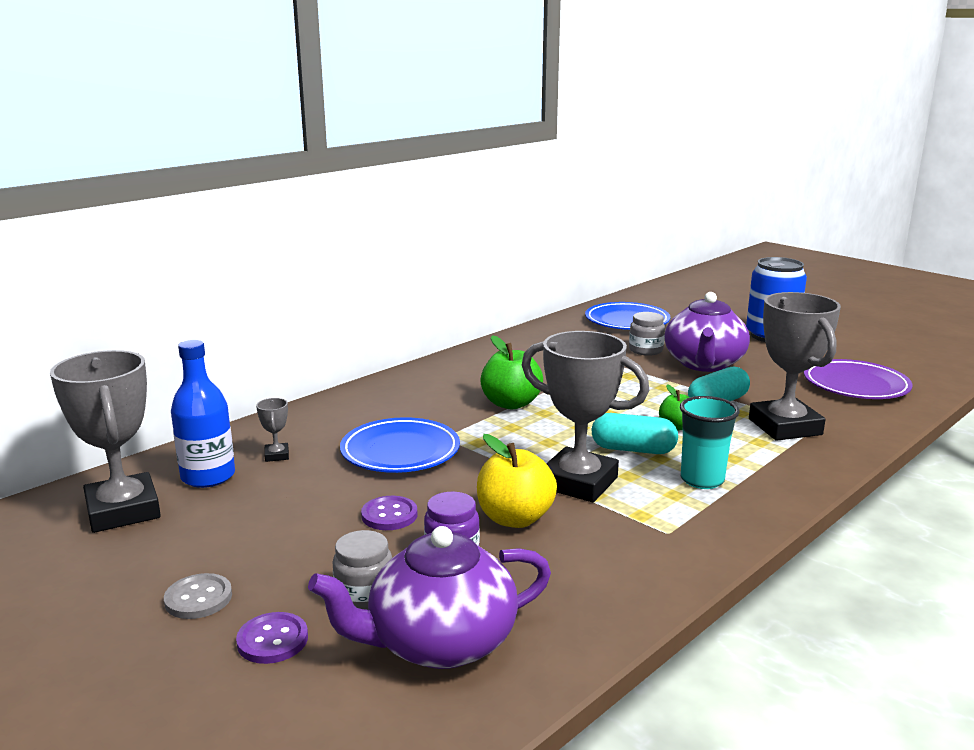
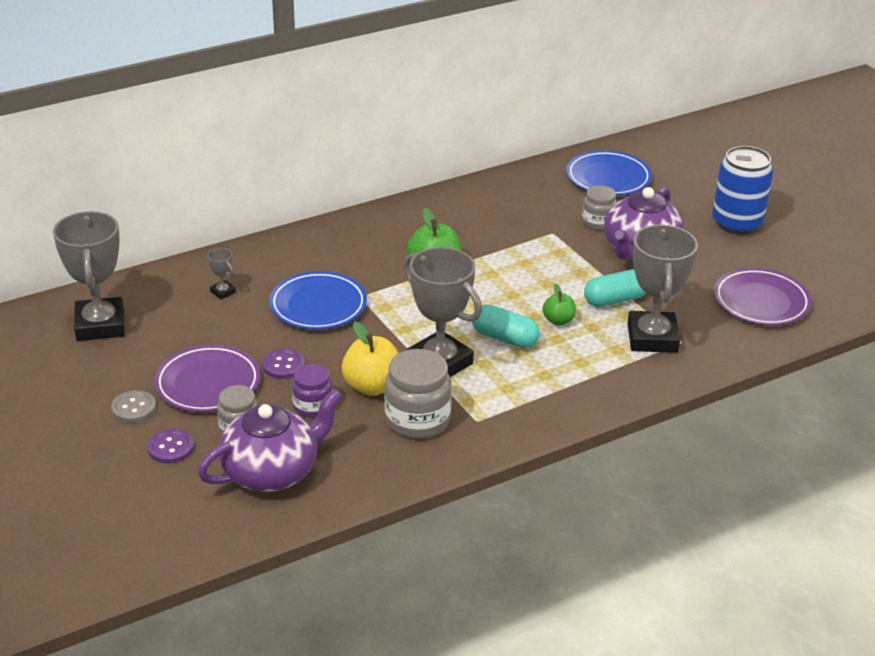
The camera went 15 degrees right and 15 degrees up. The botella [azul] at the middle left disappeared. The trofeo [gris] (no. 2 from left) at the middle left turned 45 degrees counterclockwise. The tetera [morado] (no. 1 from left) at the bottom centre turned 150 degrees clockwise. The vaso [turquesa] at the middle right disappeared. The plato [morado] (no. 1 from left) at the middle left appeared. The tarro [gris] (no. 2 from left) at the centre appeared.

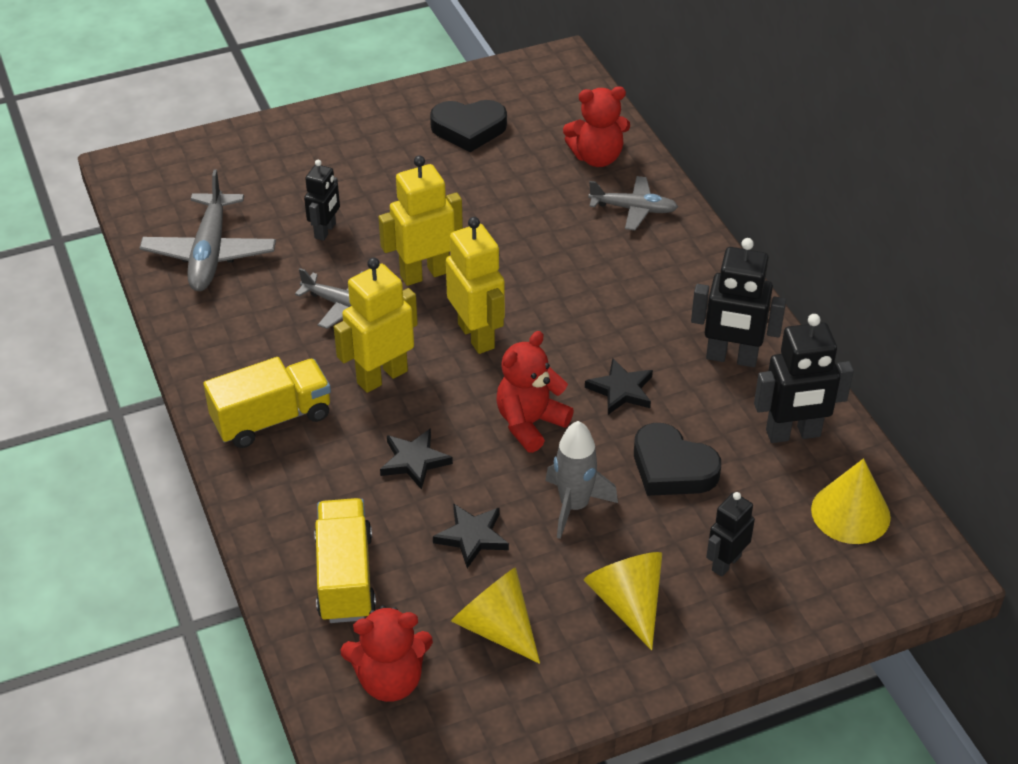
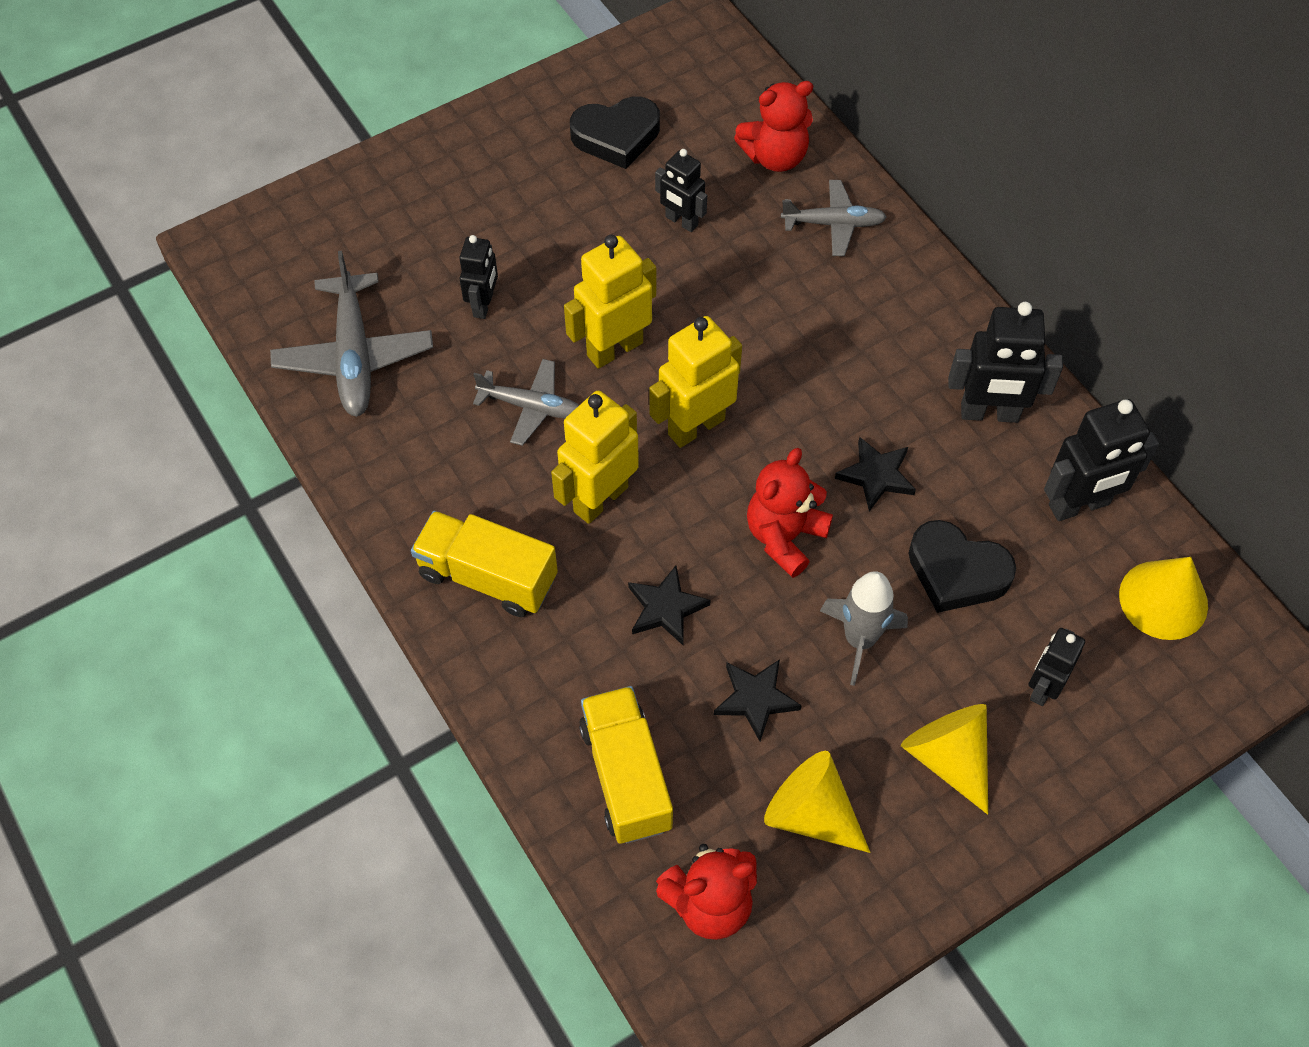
The camera went 10 degrees left and 15 degrees up. The camión [amarillo] (no. 1 from left) at the middle left turned 120 degrees counterclockwise. The robot [amarillo] (no. 3 from left) at the centre turned 90 degrees counterclockwise. The robot [negro] (no. 2 from left) at the top centre appeared.

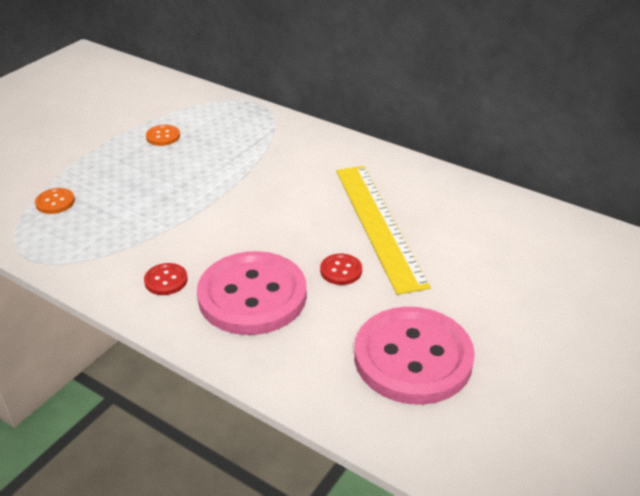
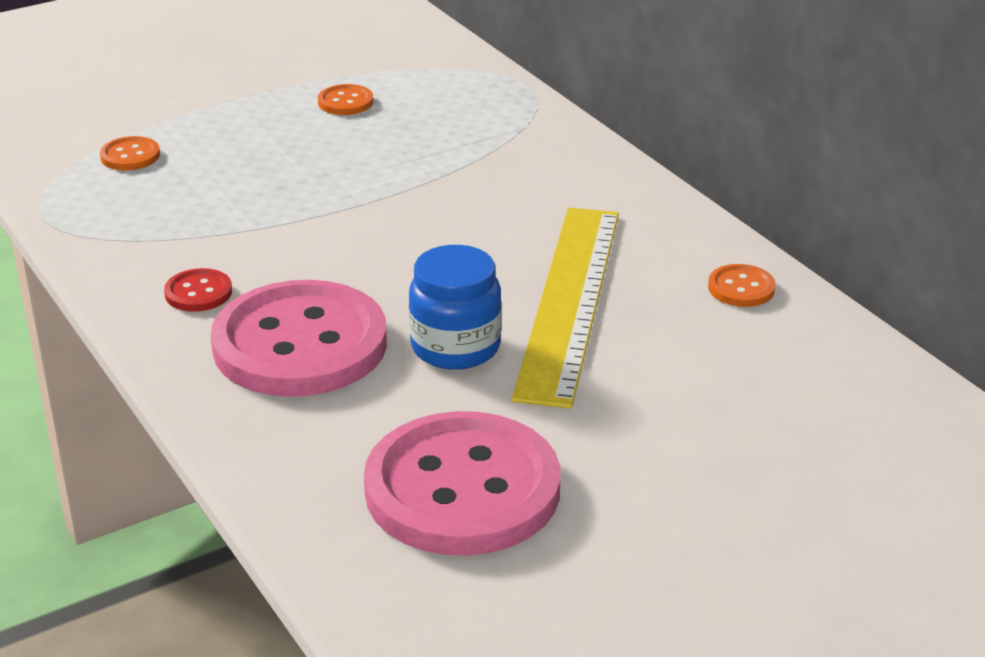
The camera went 25 degrees right and 5 degrees down. The botón [rojo] (no. 2 from left) at the centre was replaced by the tarro [azul] at the centre. The botón [naranja] (no. 3 from left) at the middle right appeared.

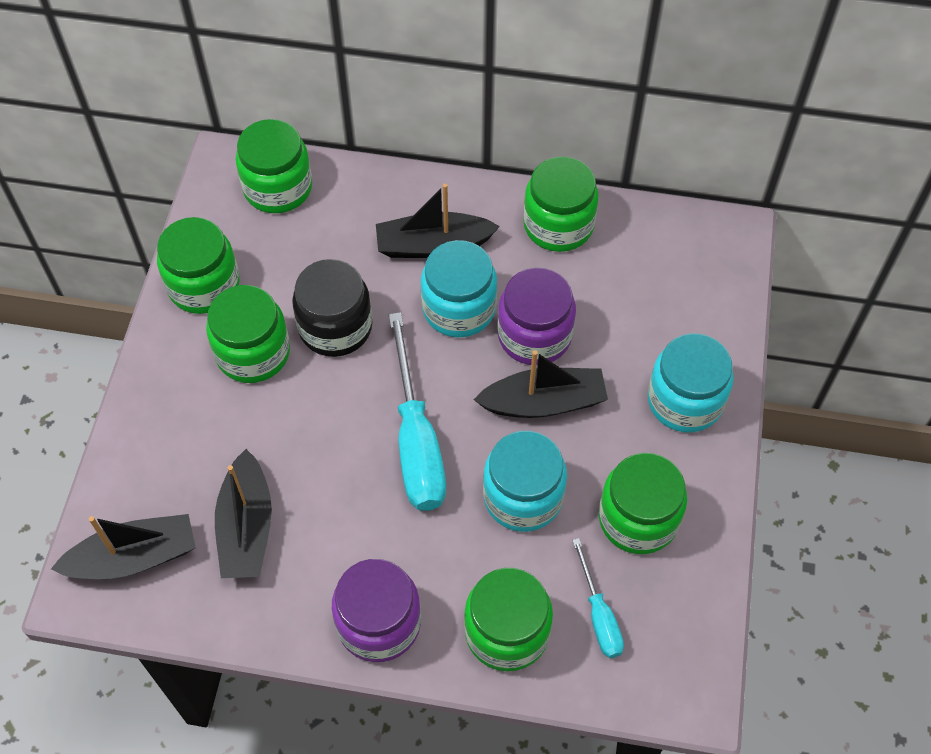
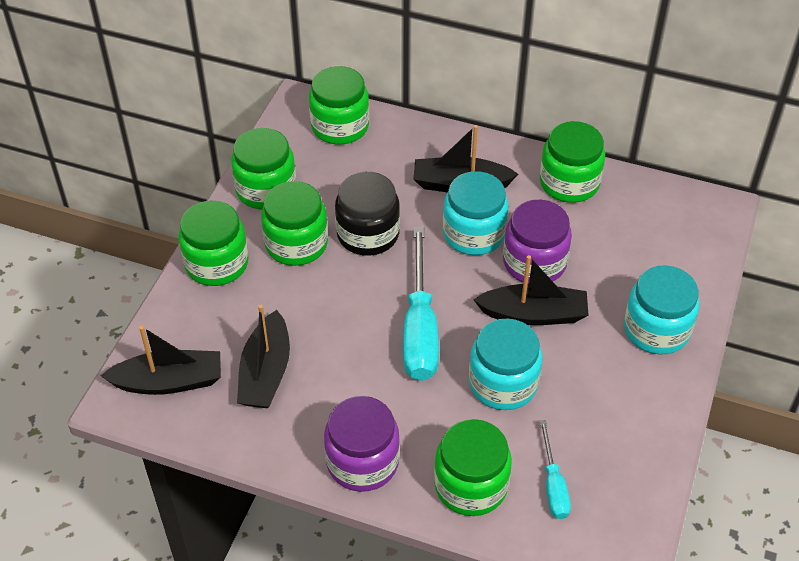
The camera went 10 degrees right and 10 degrees down. The tarro [verde] (no. 6 from left in the first image) moved from the bottom right to the middle left.

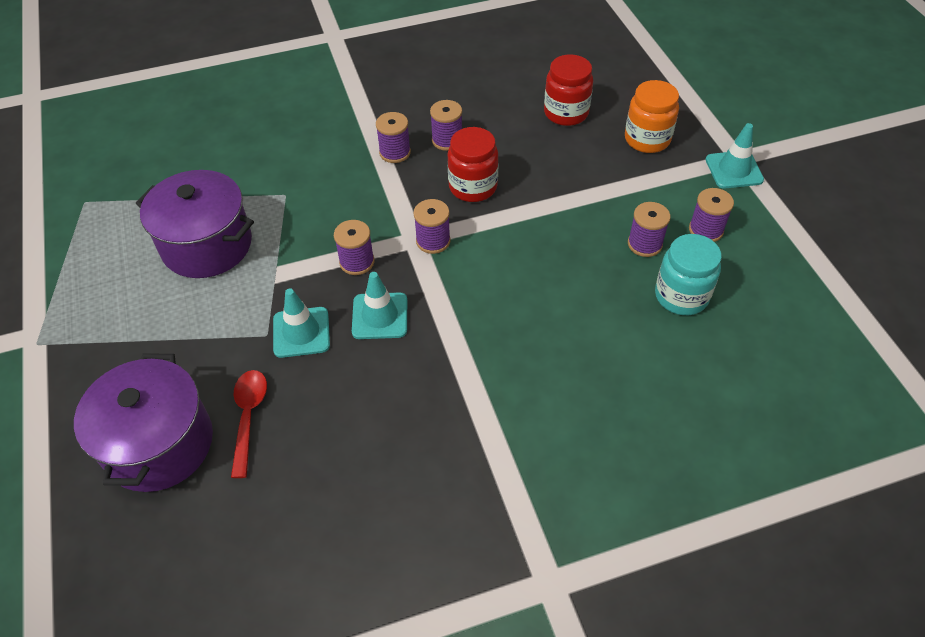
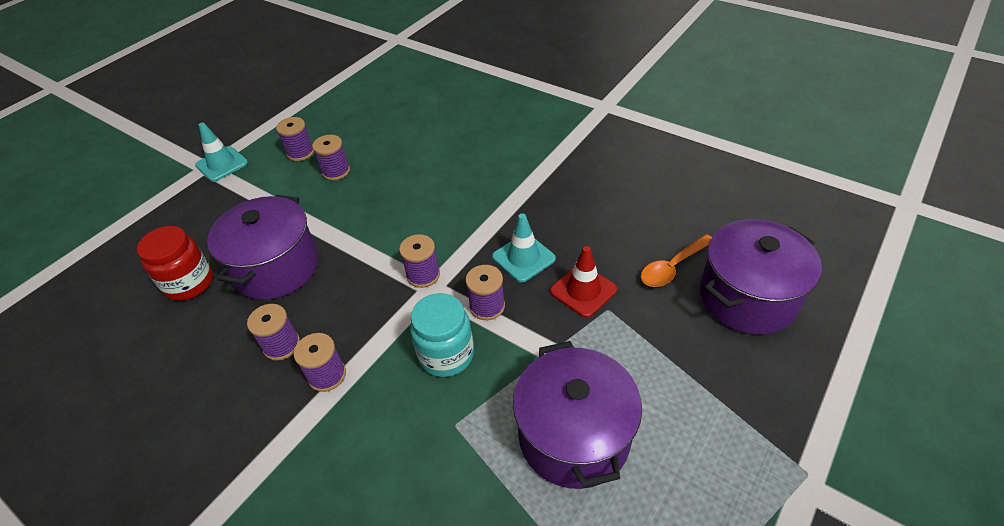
The camera went 125 degrees left and 5 degrees down. The cuchara [rojo] at the middle left became the cuchara [naranja] at the middle right. The cono de tráfico [turquesa] (no. 1 from left) at the middle left became the cono de tráfico [rojo] at the centre. The tarro [rojo] (no. 1 from left) at the top centre disappeared. The tarro [naranja] at the top right disappeared. The tarro [turquesa] moved from the middle right to the centre. The olla [morado] (no. 1 from left) at the middle left appeared.

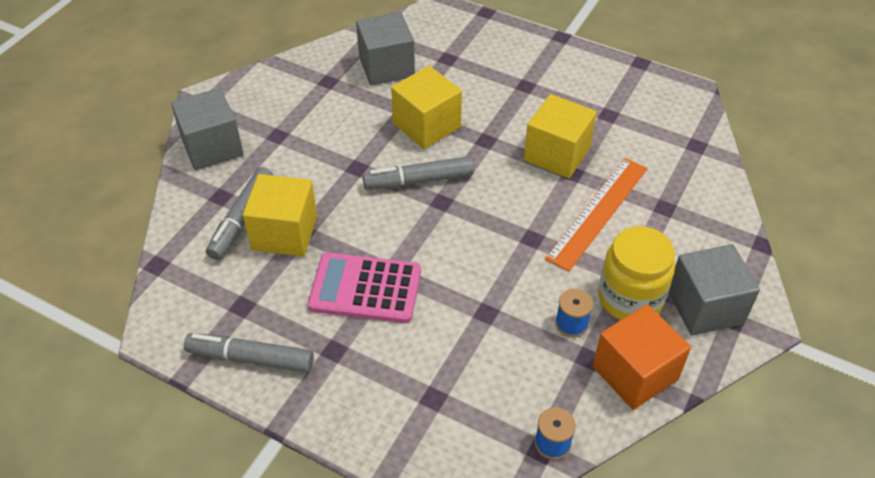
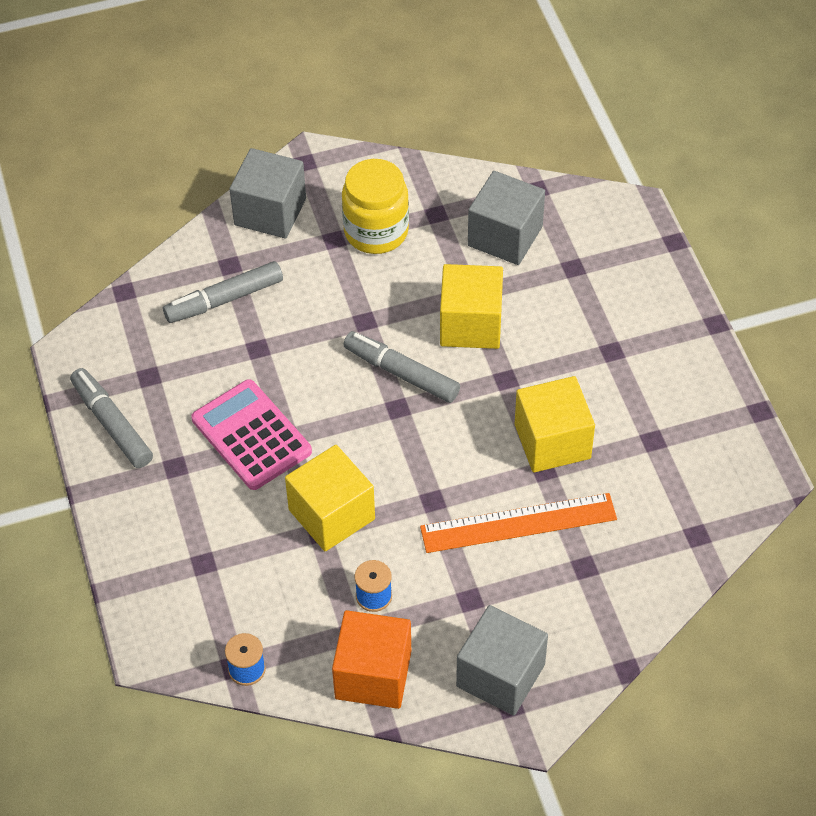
The camera went 45 degrees right and 5 degrees up. The cubo [amarillo] (no. 1 from left) moved from the middle left to the centre. The tarro [amarillo] moved from the middle right to the top centre.

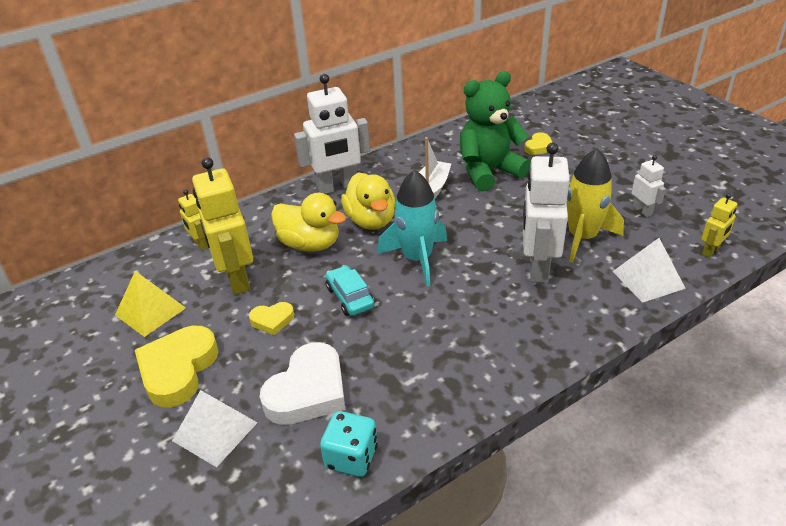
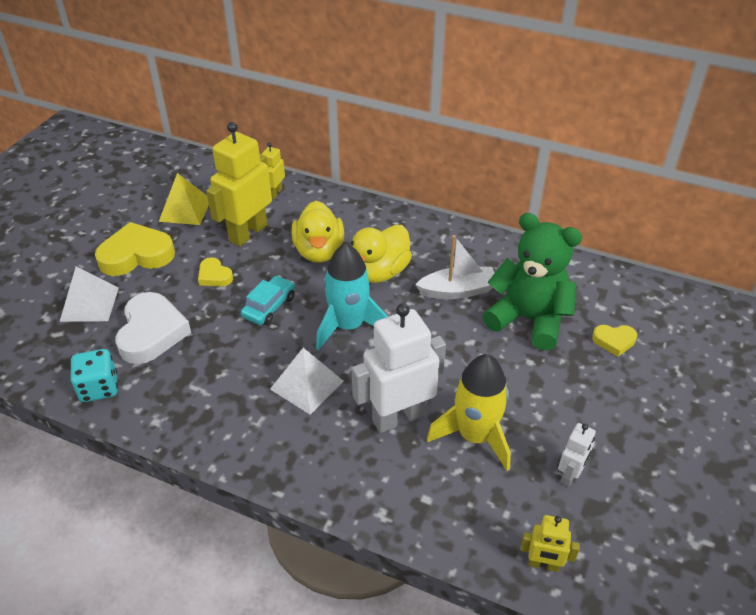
The camera went 55 degrees right and 5 degrees up. The corazón [blanco] at the bottom centre turned 90 degrees counterclockwise. The robot [blanco] (no. 1 from left) at the top centre disappeared. The pirámide [blanco] (no. 2 from left) moved from the middle right to the centre.

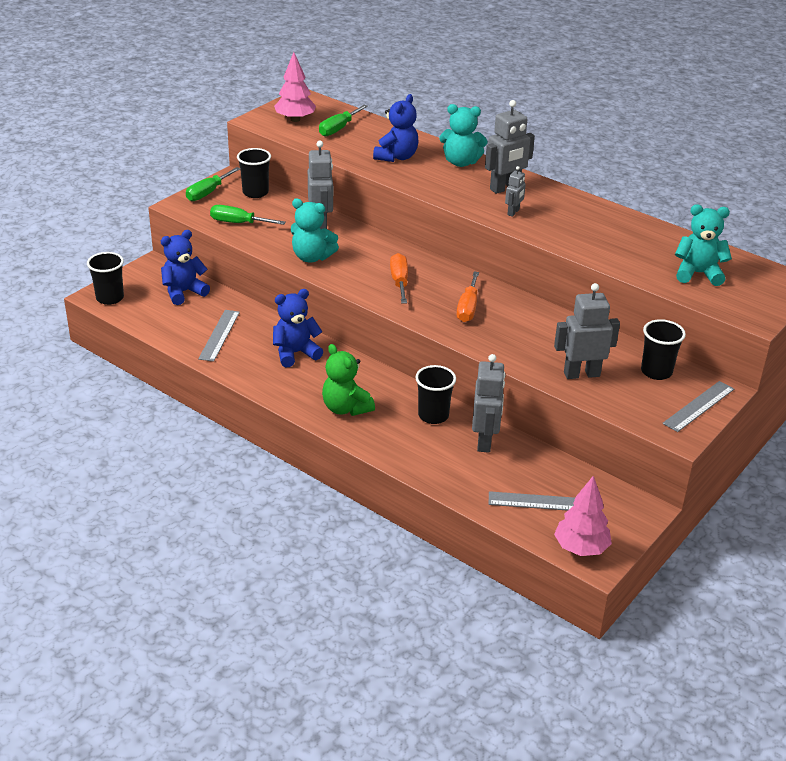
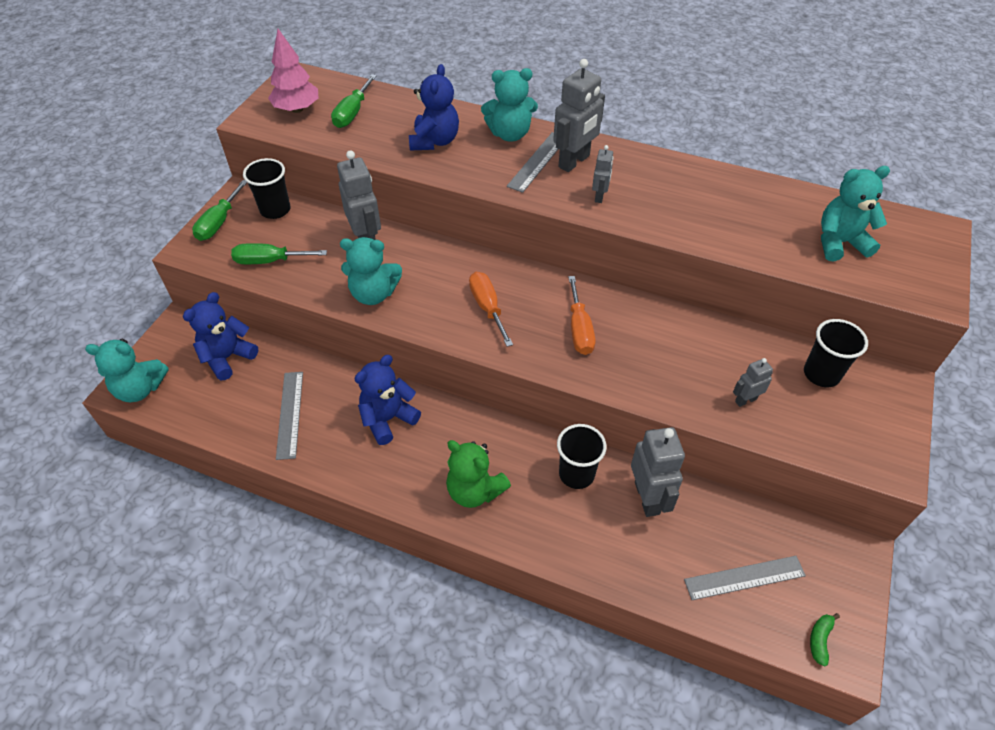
The camera went 15 degrees left and 15 degrees up. The vaso [negro] (no. 1 from left) at the middle left was replaced by the osito [turquesa] (no. 1 from left) at the middle left. The robot [gris] (no. 5 from left) at the middle right changed to 0.53 times the size. The árbol [rosa] (no. 2 from left) at the bottom right was replaced by the plátano [verde] at the bottom right. The regla [gris] (no. 3 from left in the first image) moved from the middle right to the top centre.

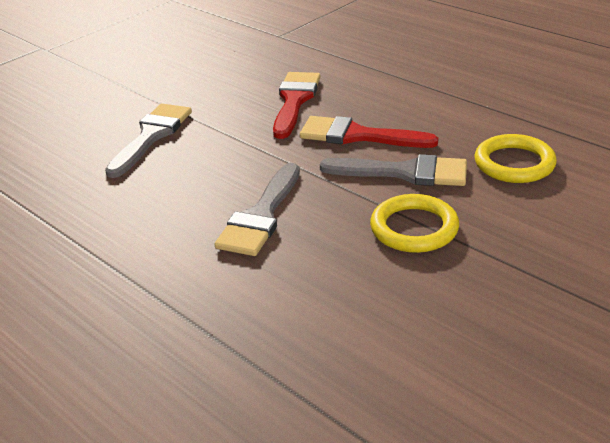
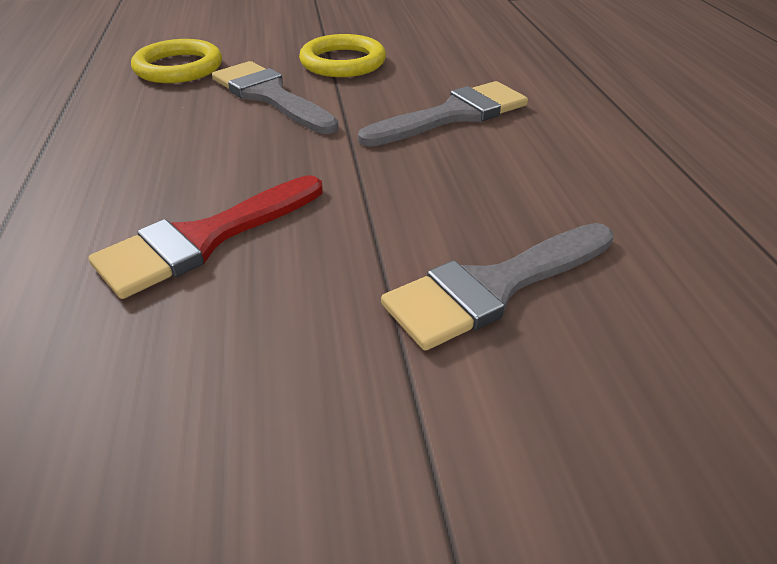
The camera went 145 degrees left and 5 degrees up. The pincel [rojo] (no. 2 from left) at the top centre disappeared.

